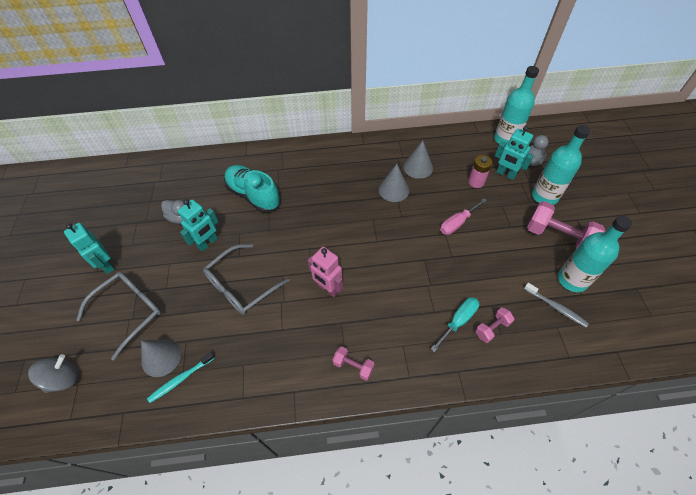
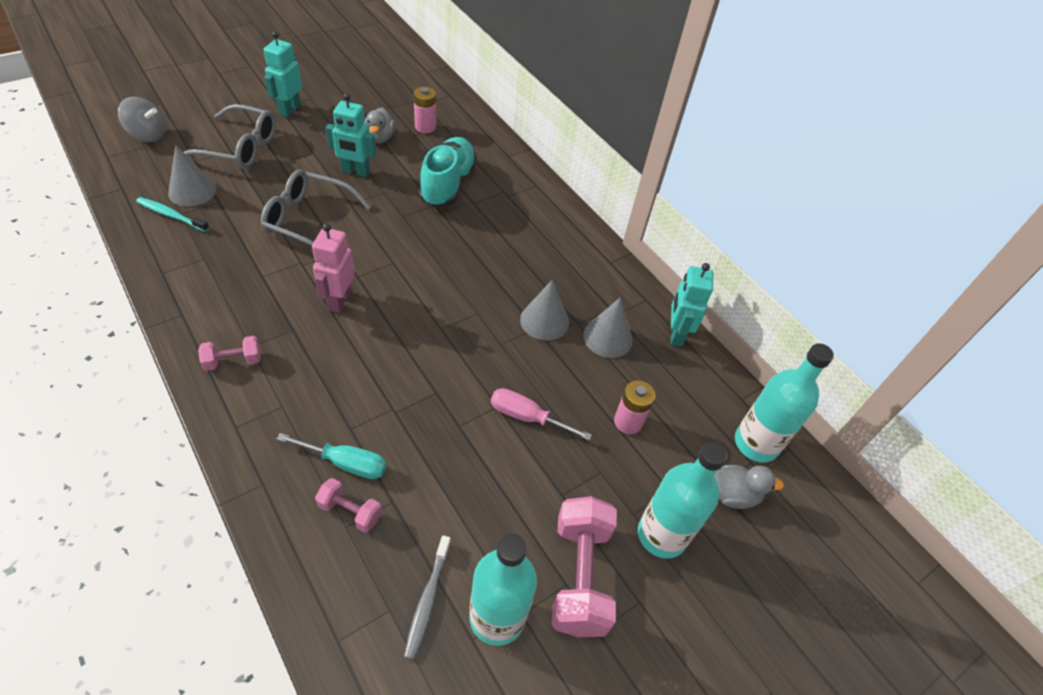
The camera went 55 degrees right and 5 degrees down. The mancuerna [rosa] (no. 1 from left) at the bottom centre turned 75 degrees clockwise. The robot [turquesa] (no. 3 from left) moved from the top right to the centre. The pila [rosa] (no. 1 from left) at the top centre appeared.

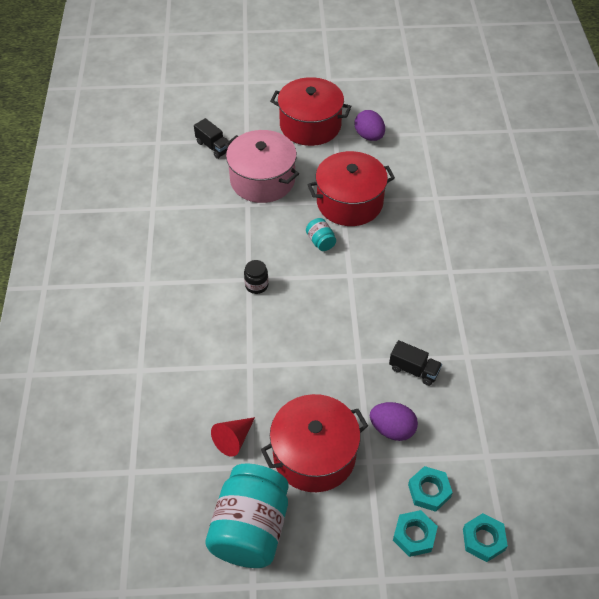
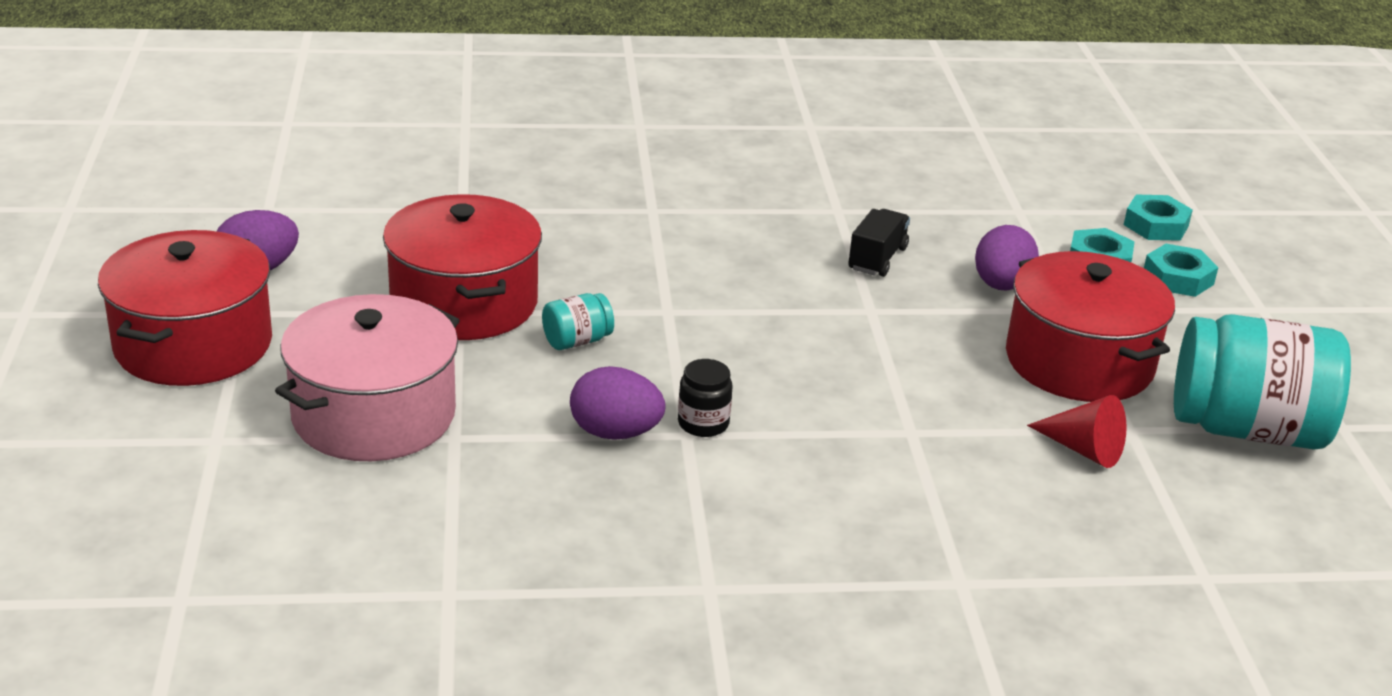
The camera went 95 degrees left and 20 degrees down. The camión [negro] (no. 1 from left) at the top centre disappeared. The huevo [morado] (no. 2 from left) at the centre appeared.

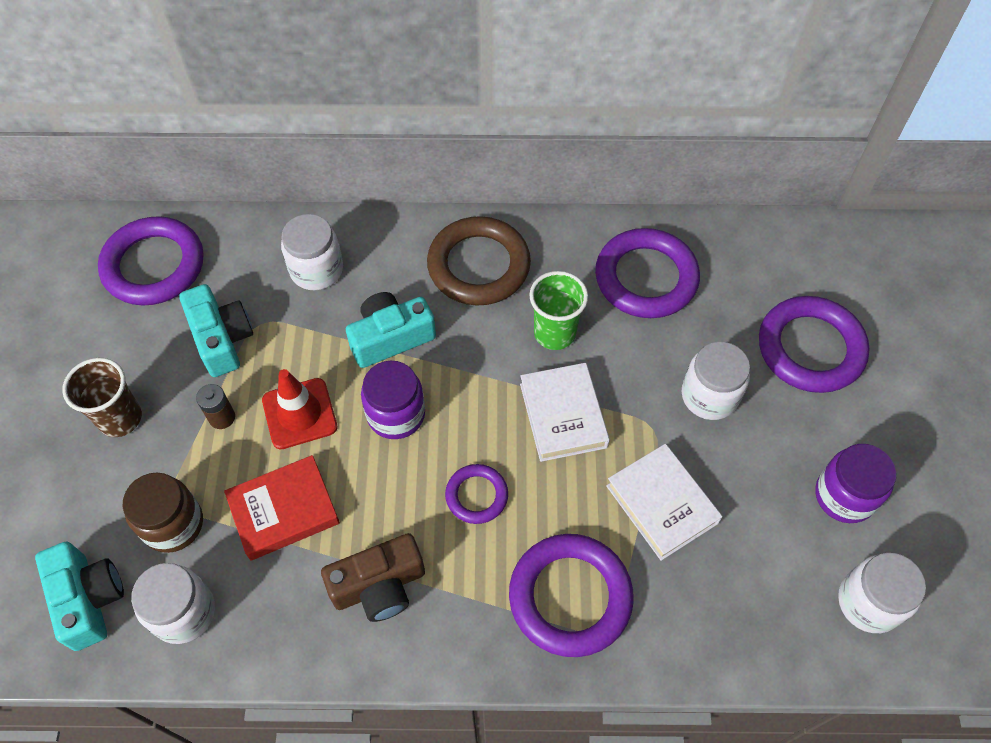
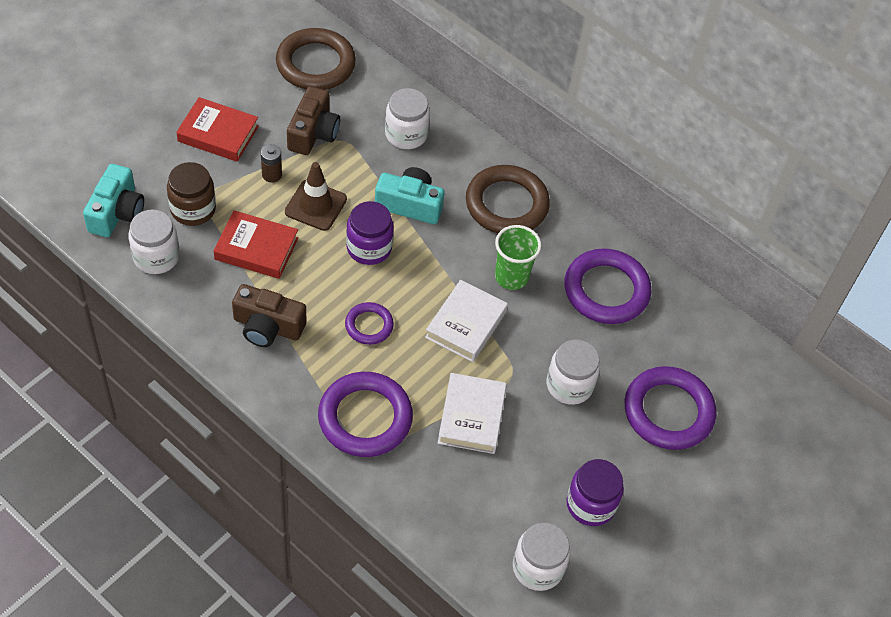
The camera went 35 degrees right and 5 degrees down. The vaso [marrón] at the middle left was replaced by the libro [rojo] (no. 1 from left) at the top left. The anillo [morado] (no. 1 from left) at the middle left became the anillo [marrón] (no. 1 from left) at the top centre. The cámara [turquesa] (no. 2 from left) at the middle left became the cámara [marrón] (no. 2 from left) at the top centre. The cono de tráfico [rojo] at the middle left became the cono de tráfico [marrón] at the top centre.

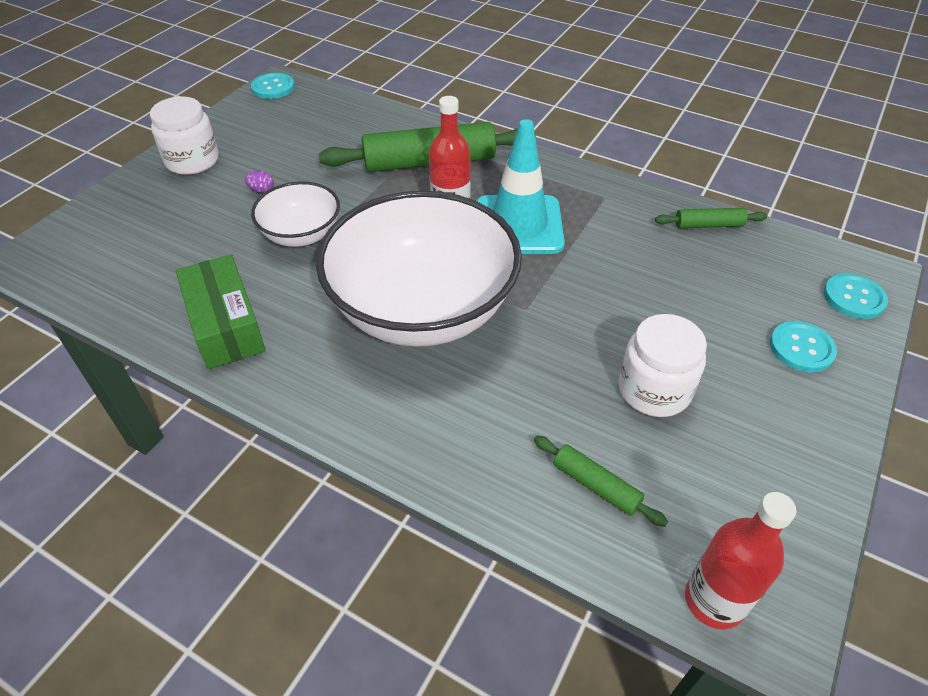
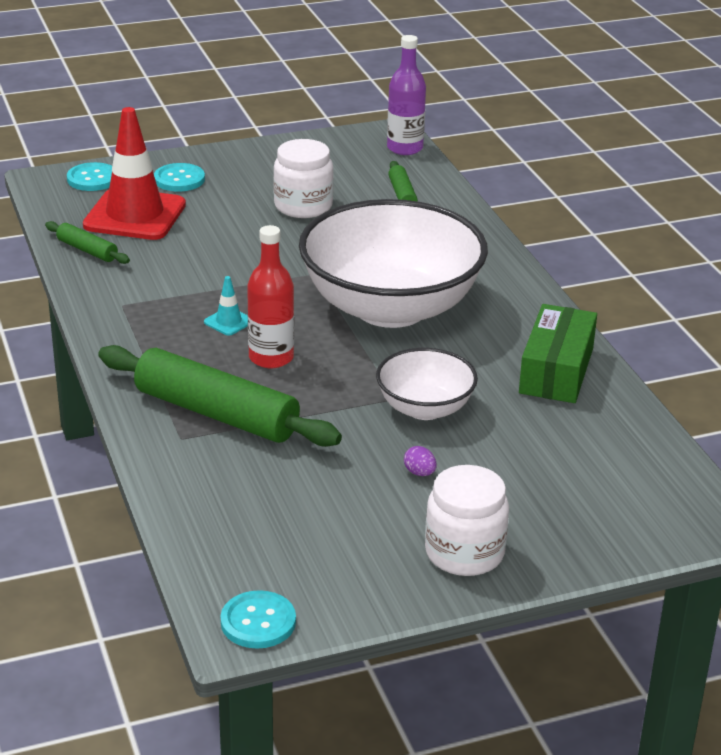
The camera went 140 degrees left and 15 degrees down. The cono de tráfico [turquesa] at the top centre changed to 0.41 times the size. The botella [rojo] (no. 2 from left) at the bottom right became the botella [morado] at the top centre. The cono de tráfico [rojo] at the top left appeared.

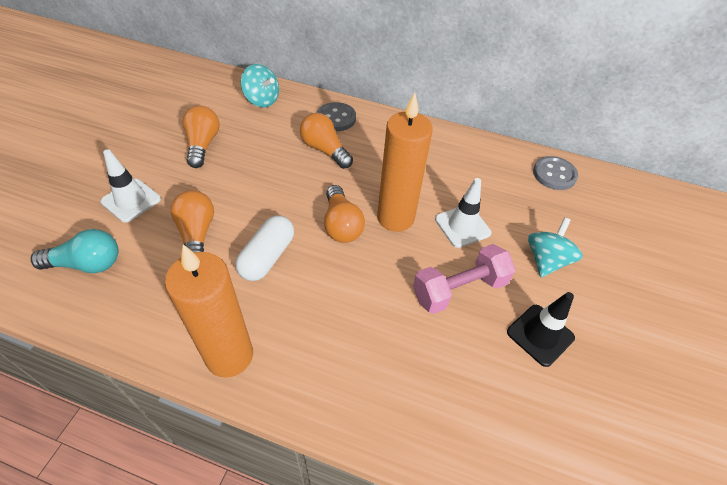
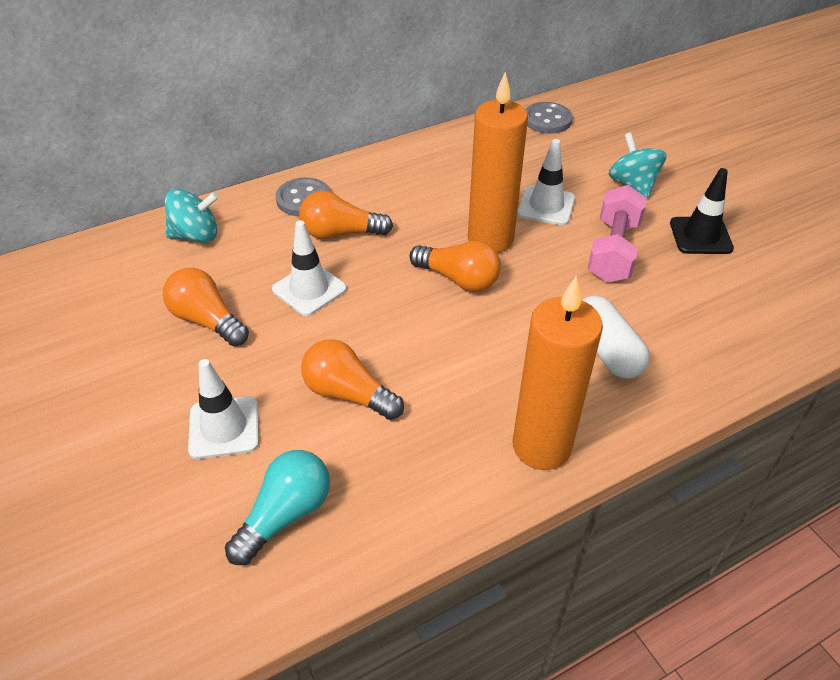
The camera went 45 degrees left and 5 degrees down. The cápsula [blanco] moved from the centre to the middle right. The cono de tráfico [blanco] (no. 2 from left) at the centre appeared.

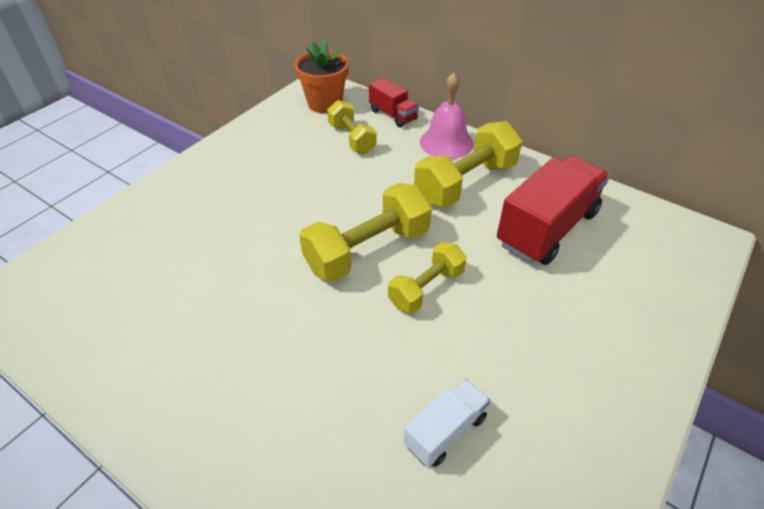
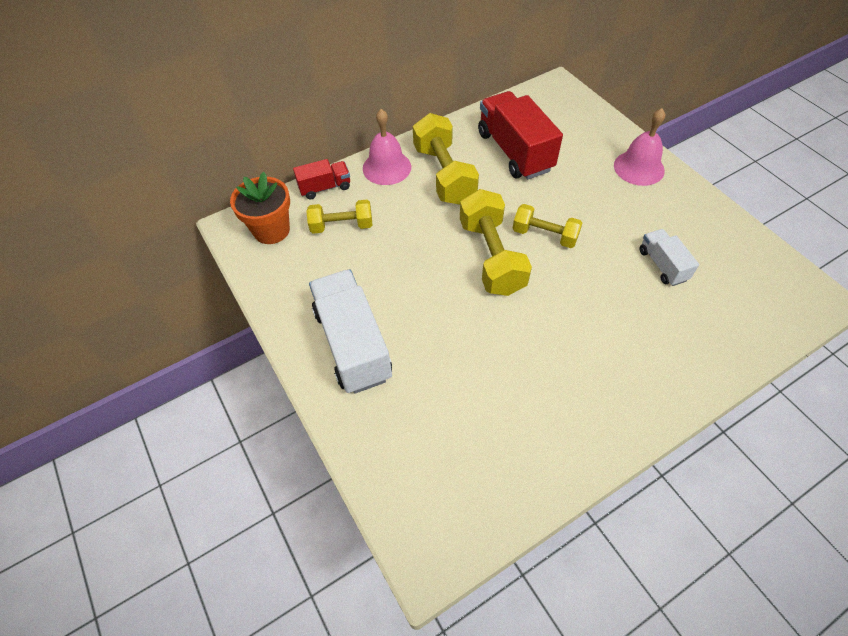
The camera went 65 degrees left and 10 degrees up. The mancuerna [amarillo] (no. 3 from left in the first image) at the centre turned 45 degrees counterclockwise. The camión [blanco] (no. 1 from left) at the centre appeared. The campana [rosa] (no. 2 from left) at the top right appeared.

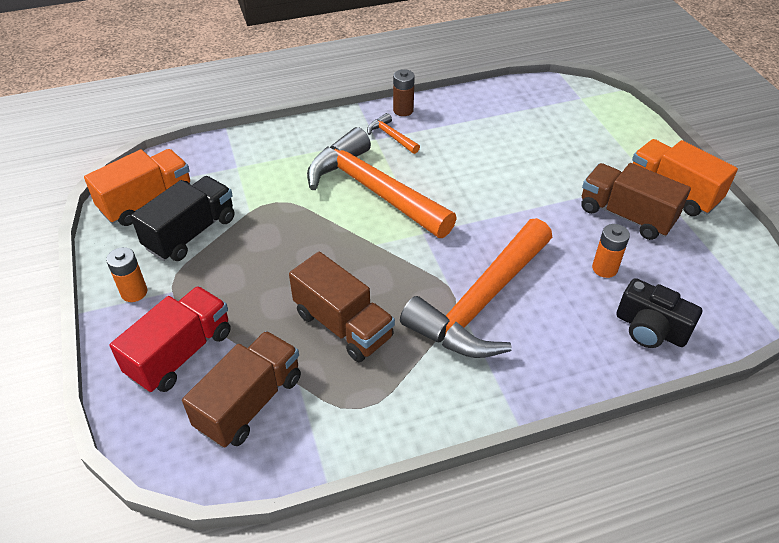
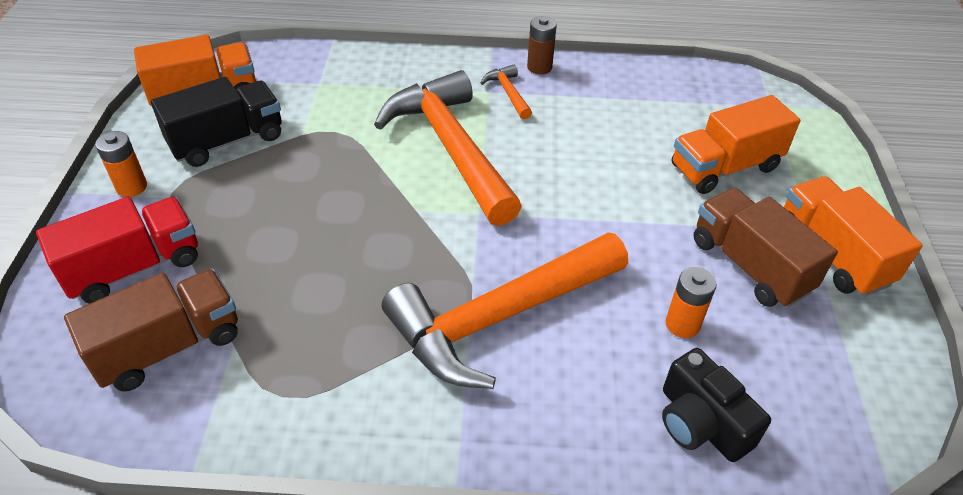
The camera went 20 degrees right and 0 degrees up. The camión [marrón] (no. 2 from left) at the centre disappeared. The camión [naranja] (no. 2 from left) at the top right appeared.

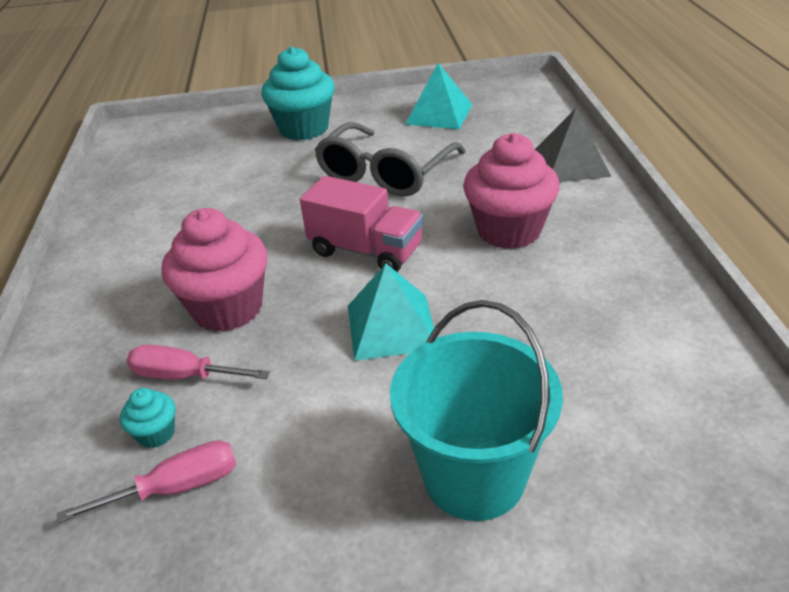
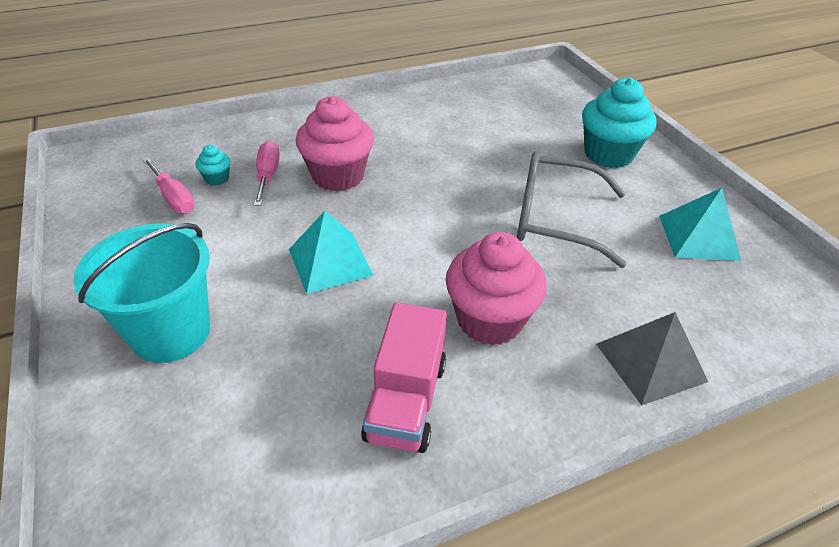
The camera went 70 degrees right and 5 degrees up. The camión [rosa] moved from the centre to the bottom centre.

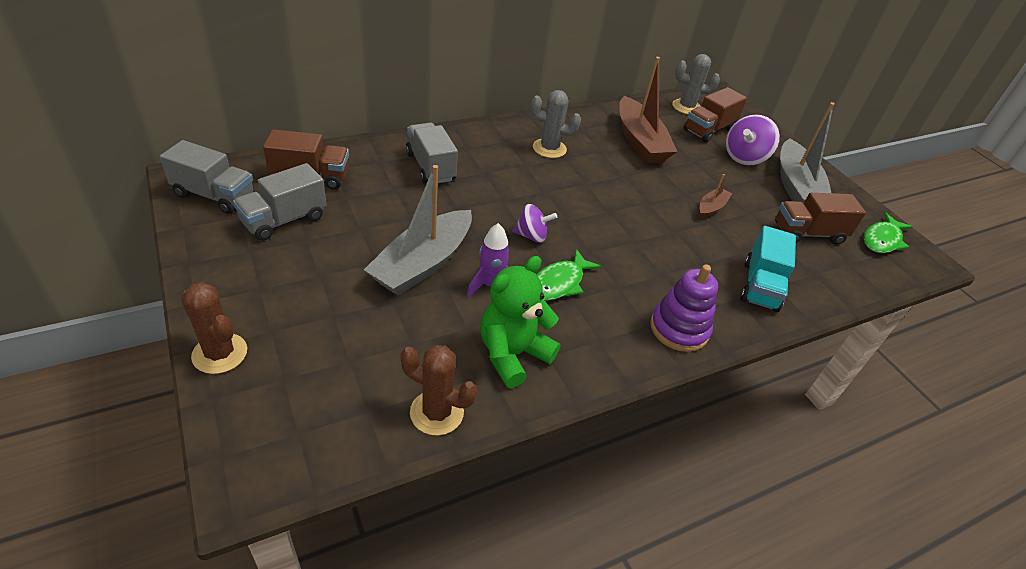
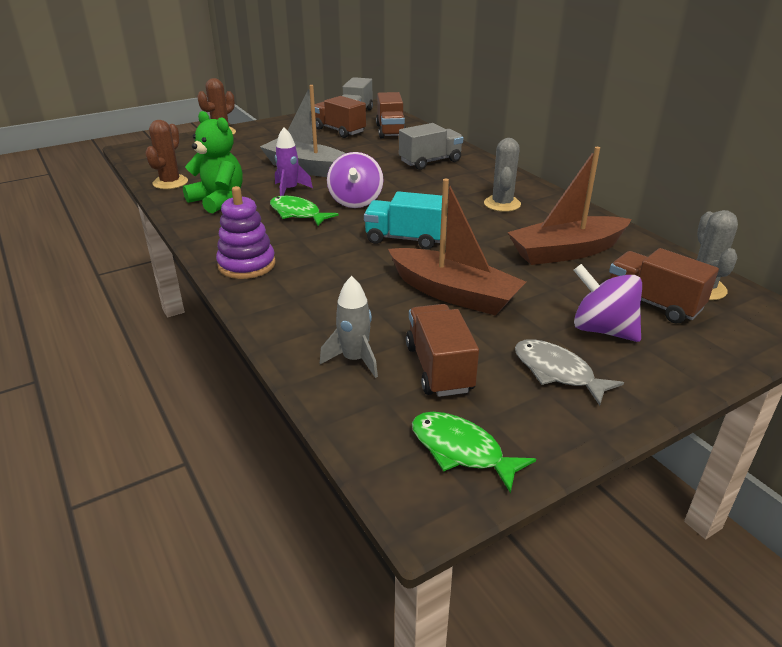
The camera went 90 degrees right and 10 degrees down. The camión [gris] (no. 2 from left) at the middle left became the camión [marrón] (no. 1 from left) at the top centre. The peonza [morado] (no. 1 from left) at the centre changed to 1.54 times the size. The barco [marrón] (no. 2 from left in the first image) at the middle right changed to 2.12 times the size. The camión [turquesa] moved from the middle right to the centre. The barco [gris] (no. 2 from left) at the top right was replaced by the pez [gris] at the middle right. The cohete [gris] at the centre appeared.

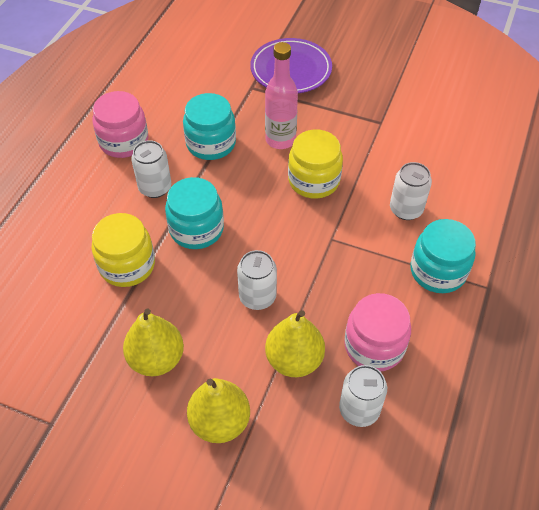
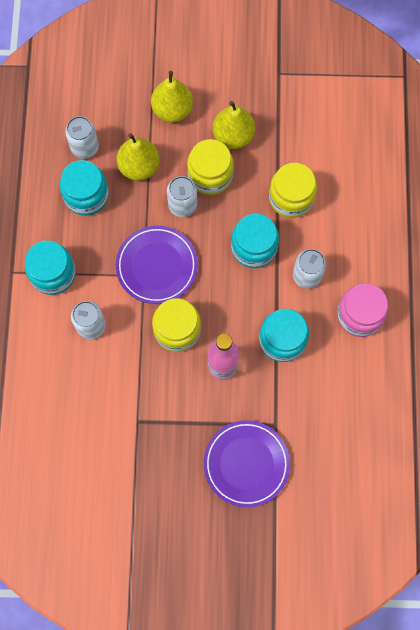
The camera went 160 degrees right and 20 degrees up. The tarro [rosa] (no. 2 from left) at the middle right became the tarro [turquesa] (no. 2 from left) at the top left. The plato [morado] (no. 1 from left) at the centre appeared. The tarro [amarillo] (no. 2 from left) at the top centre appeared.

